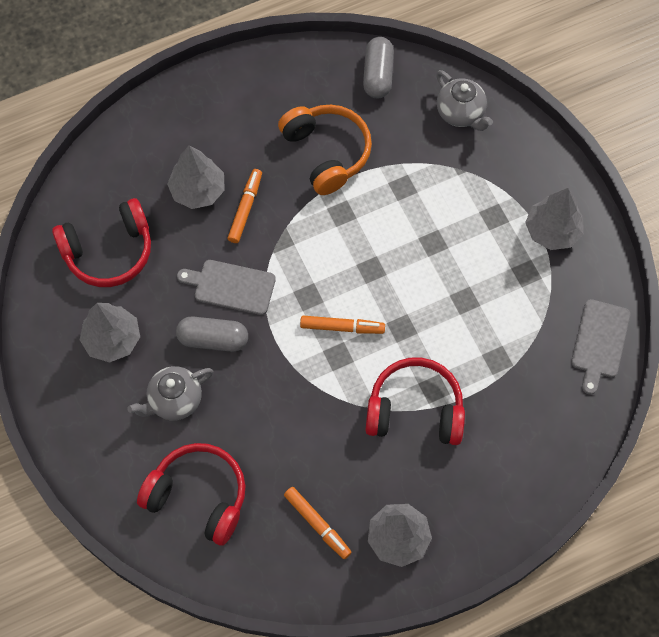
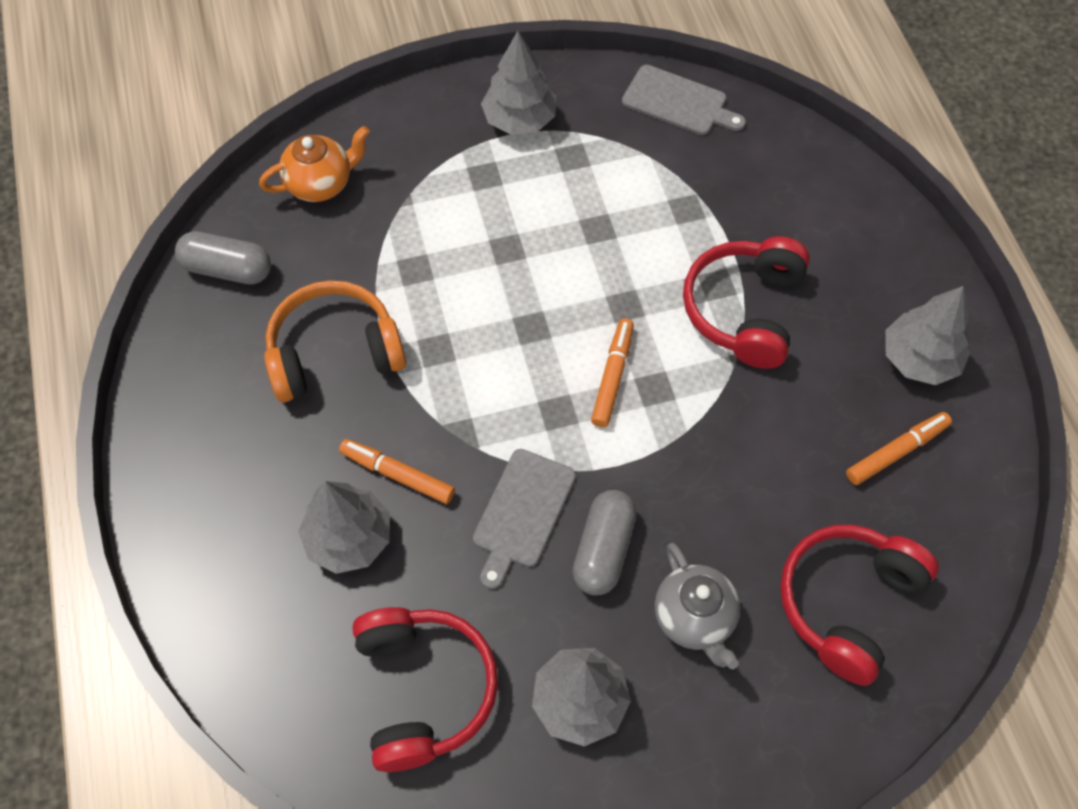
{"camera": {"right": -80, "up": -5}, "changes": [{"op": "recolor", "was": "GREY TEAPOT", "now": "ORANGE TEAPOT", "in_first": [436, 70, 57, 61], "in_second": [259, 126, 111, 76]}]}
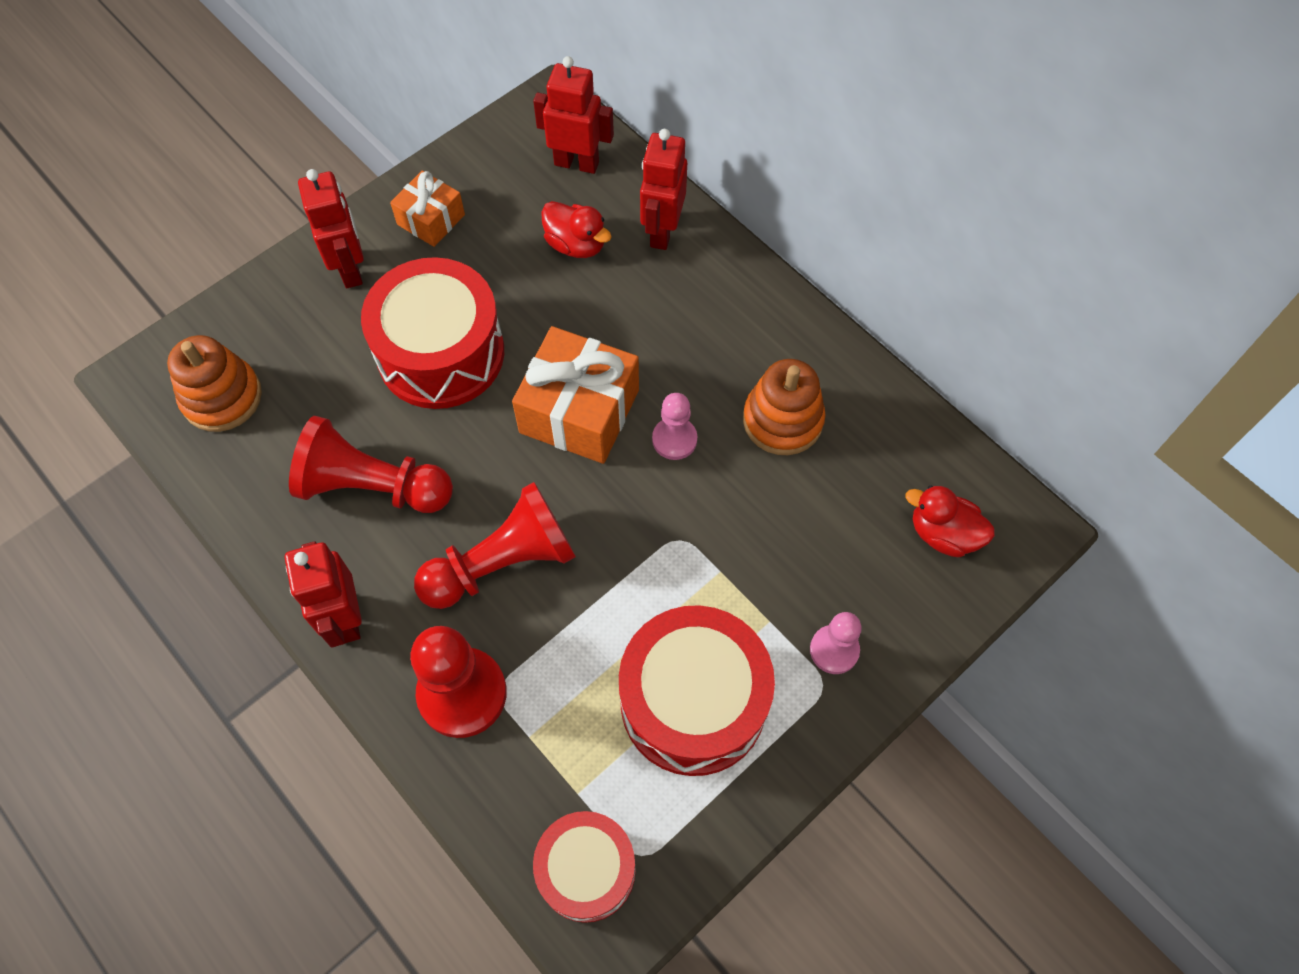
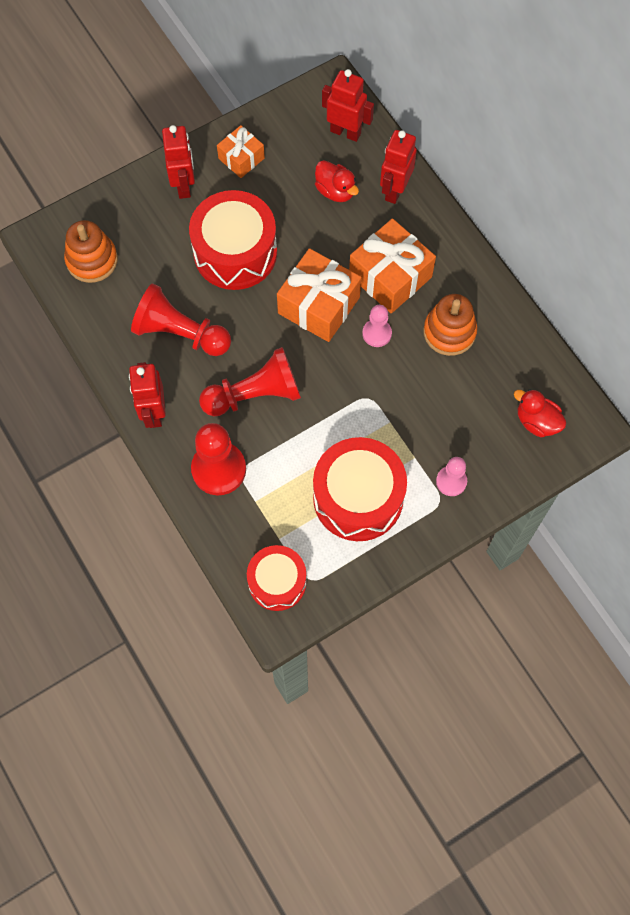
{"camera": {"right": 10, "up": 5}, "changes": [{"op": "insert", "now": "ORANGE GIFT", "in_second": [349, 218, 87, 95]}]}
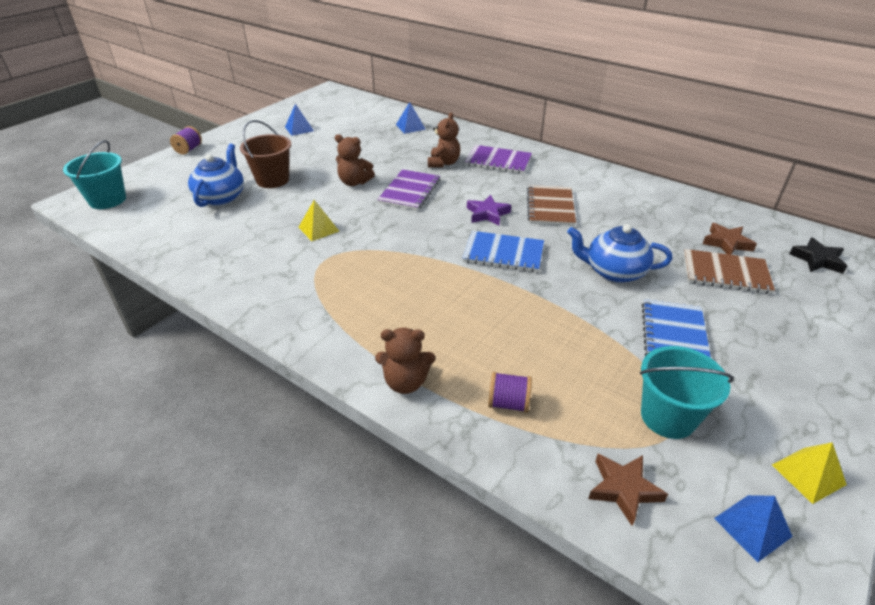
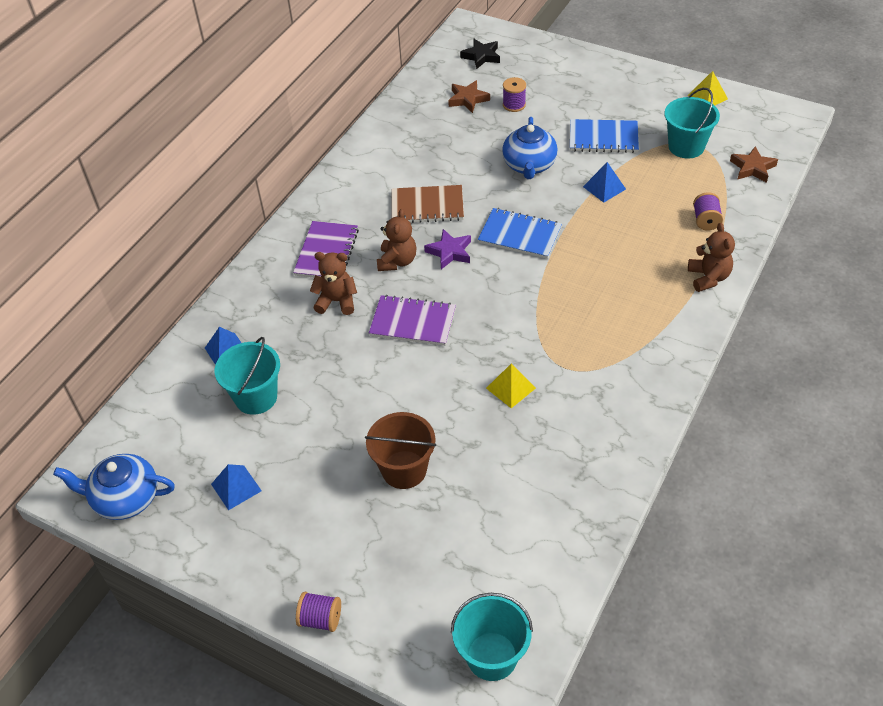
{"camera": {"right": -95, "up": 10}, "changes": [{"op": "move", "was": "BLUE TEAPOT", "in_first": [188, 144, 56, 63], "in_second": [53, 454, 122, 66]}, {"op": "move", "was": "BROWN TEDDY BEAR", "in_first": [335, 134, 40, 52], "in_second": [377, 209, 40, 62]}, {"op": "rotate", "was": "BLUE NOTEBOOK", "in_first": [462, 231, 82, 41], "in_second": [478, 208, 84, 51], "clockwise": -75}, {"op": "replace", "was": "BROWN NOTEBOOK", "now": "PURPLE SPOOL", "in_first": [684, 249, 91, 45], "in_second": [503, 77, 23, 35]}, {"op": "move", "was": "BLUE PYRAMID", "in_first": [714, 495, 79, 67], "in_second": [583, 162, 43, 41]}, {"op": "insert", "now": "TURQUOISE BUCKET", "in_second": [215, 337, 65, 78]}]}
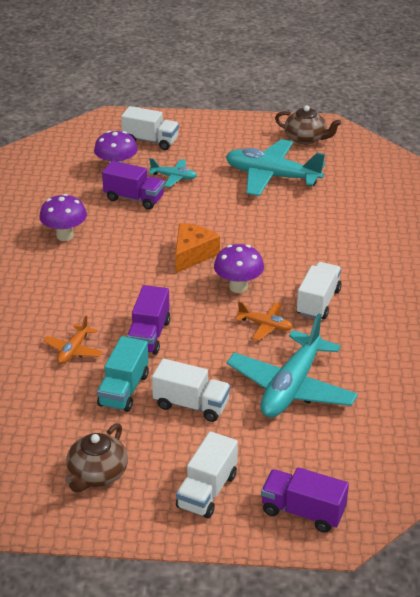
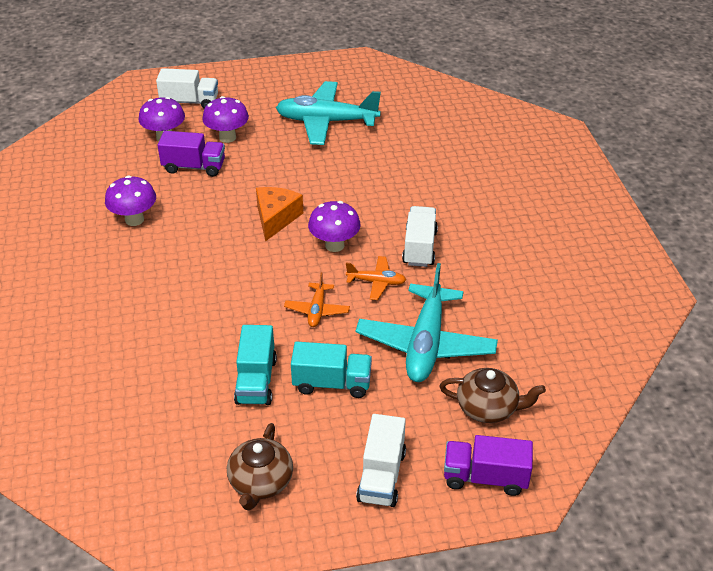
{"camera": {"right": -15, "up": 5}, "changes": [{"op": "move", "was": "ORANGE PLANE", "in_first": [43, 316, 60, 48], "in_second": [284, 272, 66, 55]}, {"op": "delete", "was": "PURPLE TRUCK", "in_first": [127, 285, 43, 70]}, {"op": "replace", "was": "TURQUOISE PLANE", "now": "PURPLE MUSHROOM", "in_first": [149, 158, 48, 29], "in_second": [202, 96, 47, 47]}, {"op": "recolor", "was": "WHITE TRUCK", "now": "TURQUOISE TRUCK", "in_first": [152, 359, 78, 63], "in_second": [291, 342, 81, 56]}, {"op": "move", "was": "BROWN TEAPOT", "in_first": [275, 105, 67, 39], "in_second": [439, 368, 107, 55]}]}
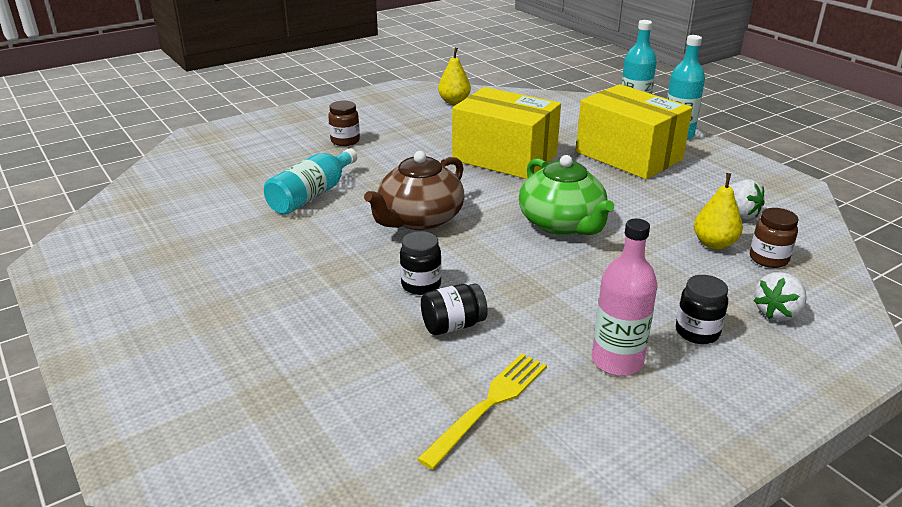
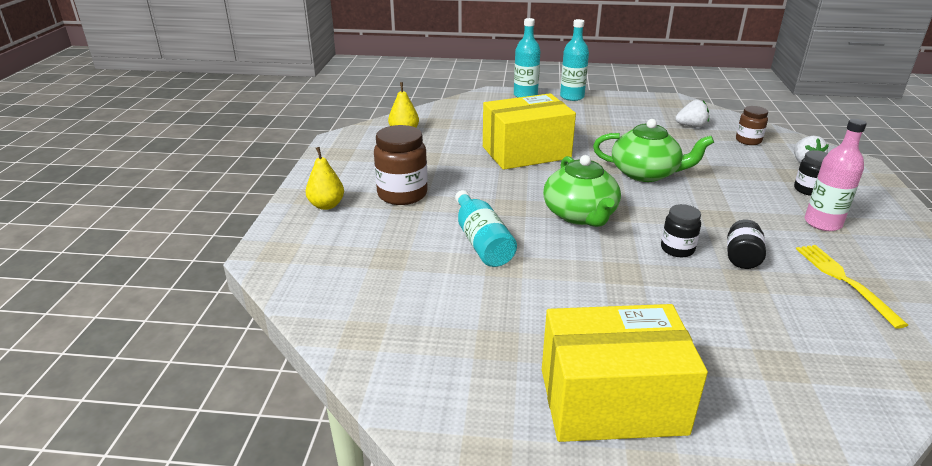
{"camera": {"right": -50, "up": 0}, "changes": [{"op": "resize", "was": "BROWN JAR", "in_first": [328, 101, 32, 45], "in_second": [374, 125, 54, 80], "ratio": 1.71}, {"op": "recolor", "was": "BROWN TEAPOT", "now": "GREEN TEAPOT", "in_first": [364, 151, 101, 79], "in_second": [543, 155, 78, 72]}, {"op": "move", "was": "YELLOW BOX", "in_first": [576, 84, 116, 95], "in_second": [542, 304, 166, 138]}, {"op": "move", "was": "YELLOW PEAR", "in_first": [694, 173, 49, 77], "in_second": [306, 147, 38, 63]}]}
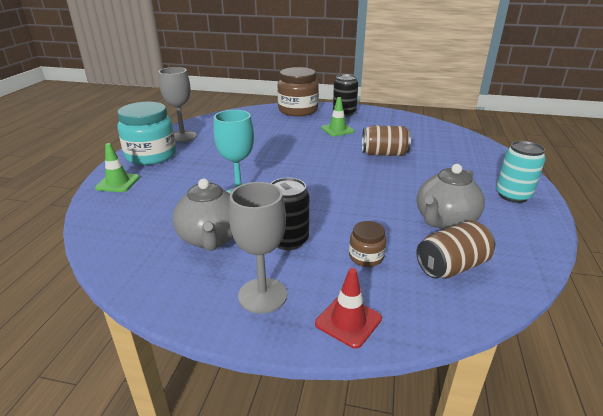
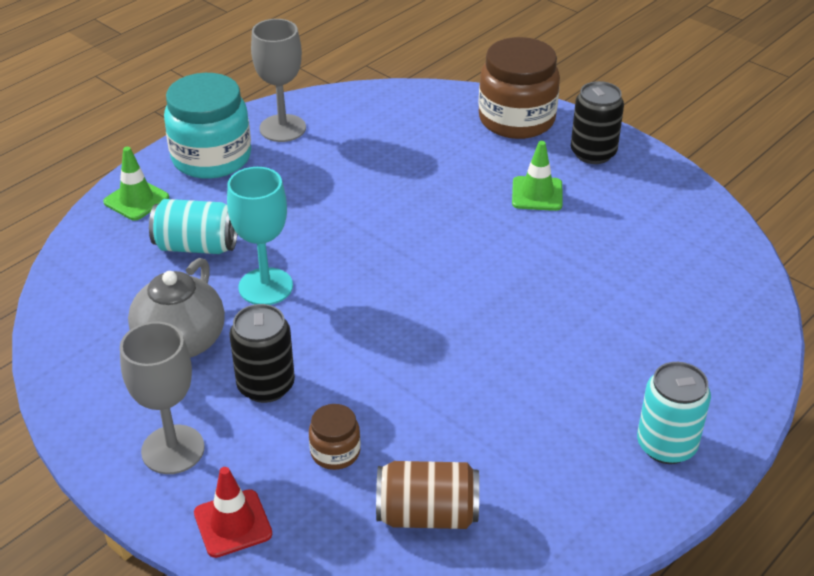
{"camera": {"right": 30, "up": 10}, "changes": [{"op": "delete", "was": "BROWN CAN", "in_first": [362, 125, 49, 31]}, {"op": "delete", "was": "GREY TEAPOT", "in_first": [417, 164, 68, 66]}, {"op": "insert", "now": "TURQUOISE CAN", "in_second": [149, 199, 88, 55]}]}
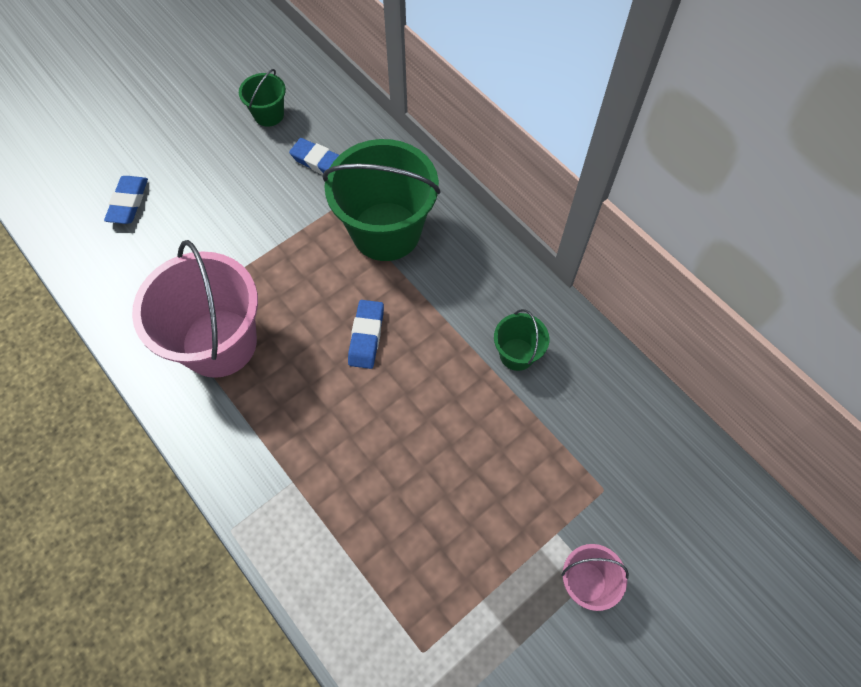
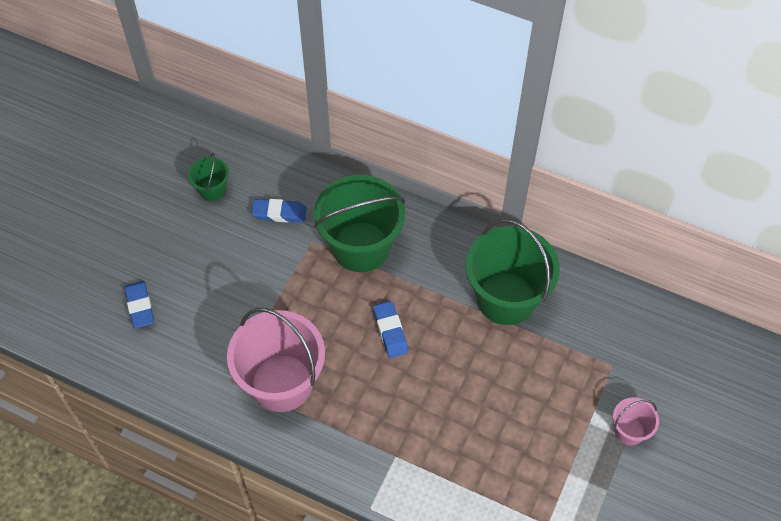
{"camera": {"right": -25, "up": -5}, "changes": [{"op": "resize", "was": "GREEN BUCKET", "in_first": [494, 309, 55, 62], "in_second": [466, 219, 94, 106], "ratio": 2.12}]}
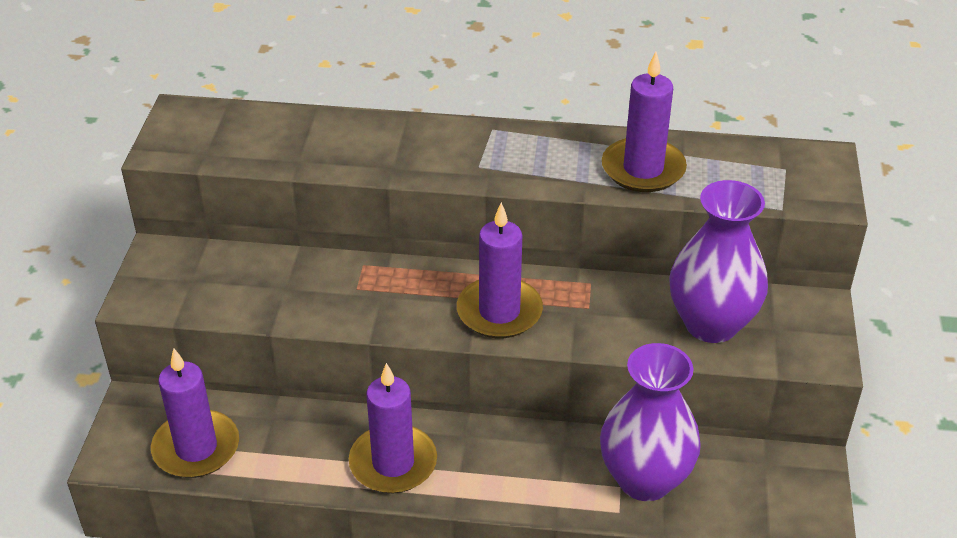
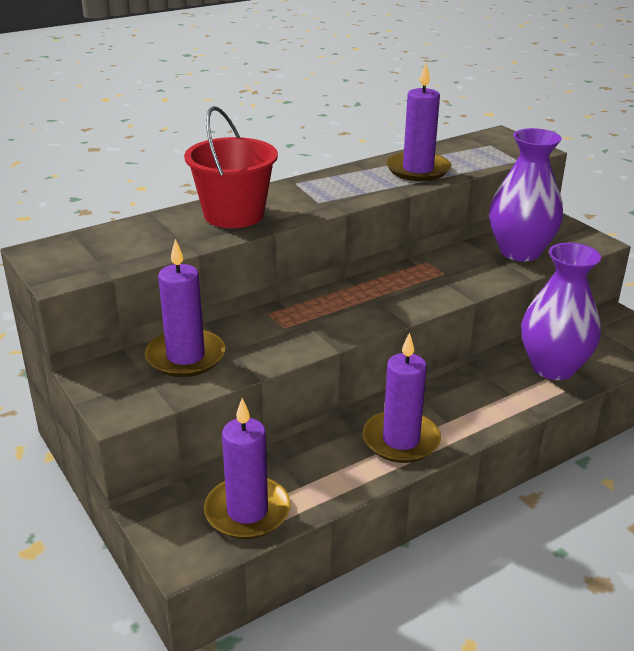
{"camera": {"right": -40, "up": -10}, "changes": [{"op": "move", "was": "PURPLE CANDLE", "in_first": [457, 202, 86, 136], "in_second": [145, 239, 80, 138]}, {"op": "insert", "now": "RED BUCKET", "in_second": [184, 106, 94, 122]}]}
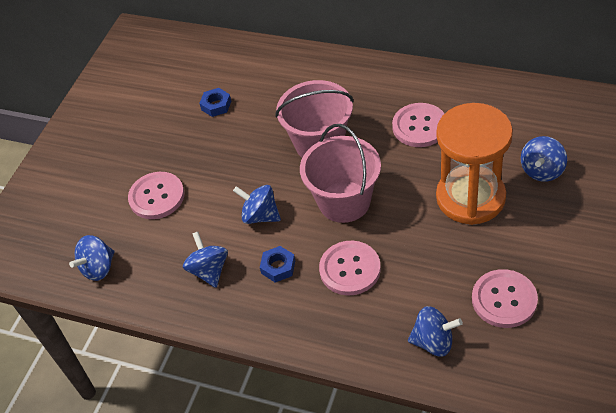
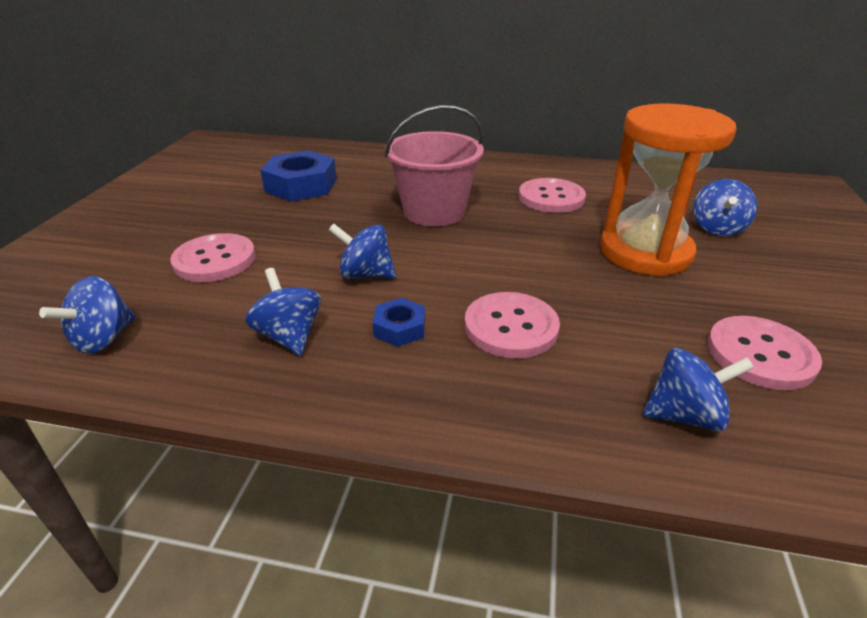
{"camera": {"right": -15, "up": -15}, "changes": [{"op": "resize", "was": "BLUE NUT", "in_first": [199, 88, 32, 29], "in_second": [260, 150, 77, 52], "ratio": 1.93}, {"op": "delete", "was": "PINK BUCKET", "in_first": [300, 124, 81, 99]}]}
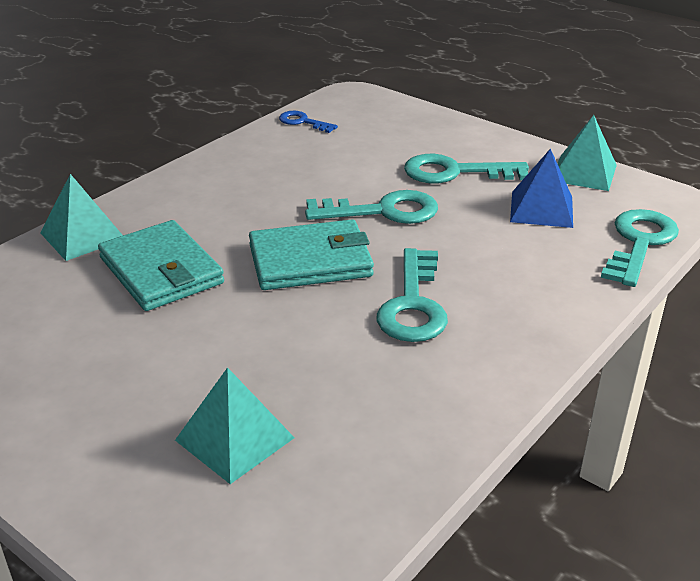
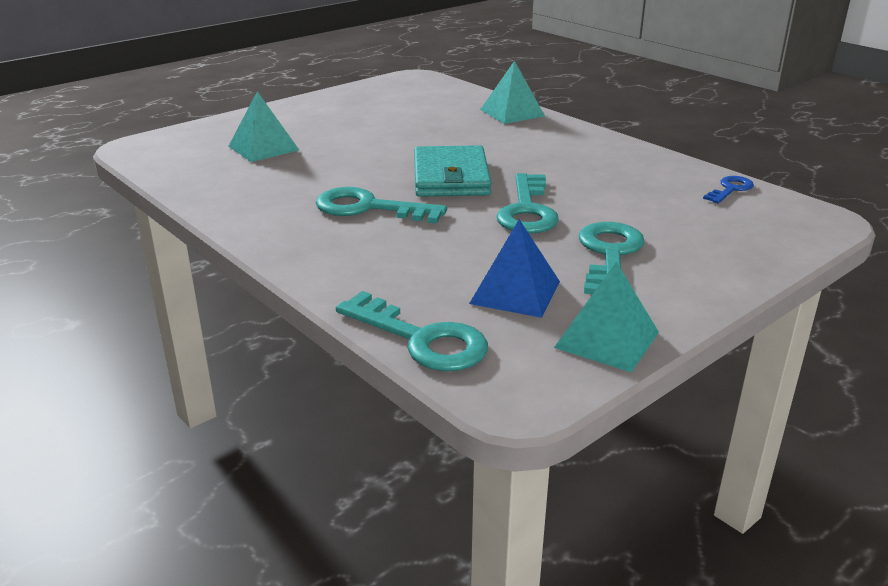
{"camera": {"right": 100, "up": -5}, "changes": [{"op": "delete", "was": "TURQUOISE WALLET", "in_first": [98, 220, 126, 91]}]}
